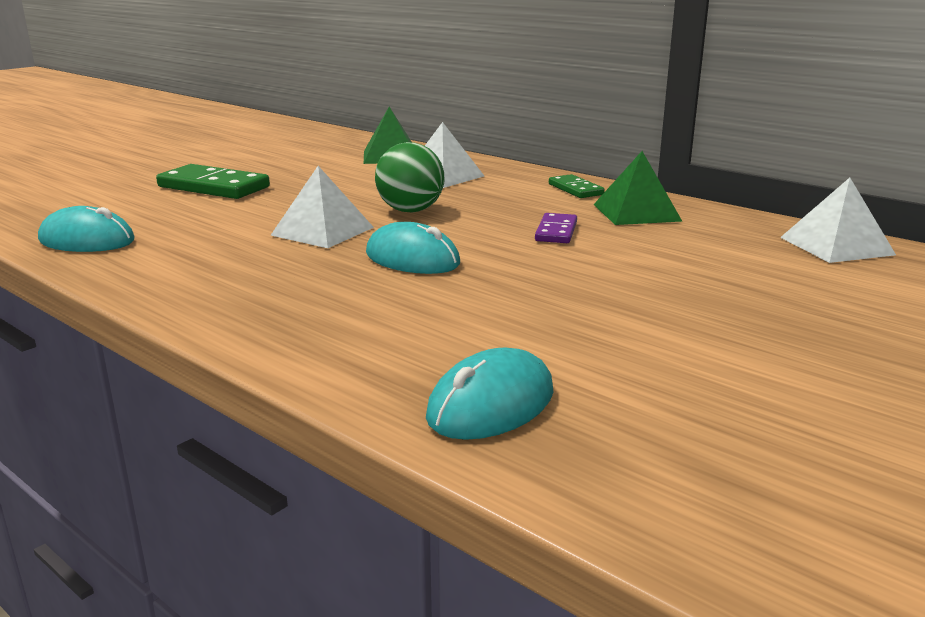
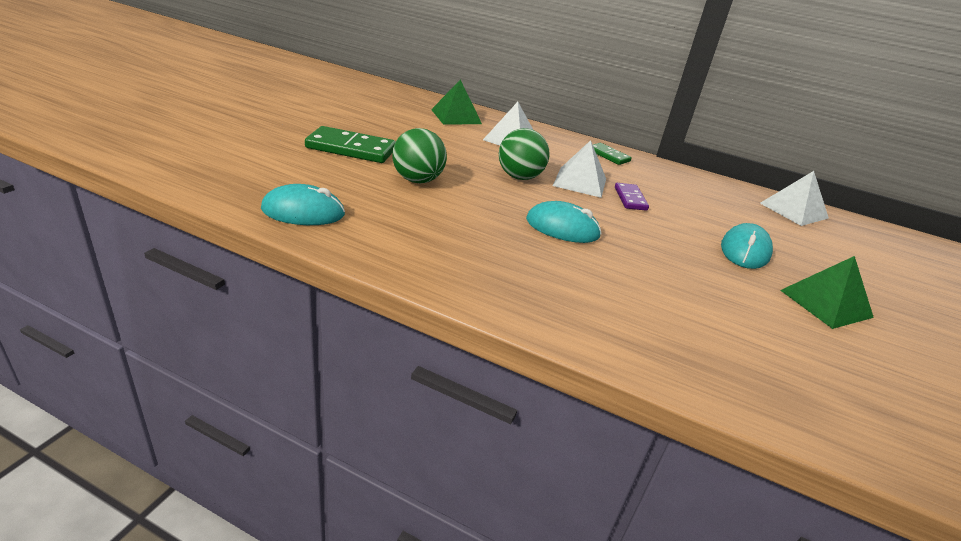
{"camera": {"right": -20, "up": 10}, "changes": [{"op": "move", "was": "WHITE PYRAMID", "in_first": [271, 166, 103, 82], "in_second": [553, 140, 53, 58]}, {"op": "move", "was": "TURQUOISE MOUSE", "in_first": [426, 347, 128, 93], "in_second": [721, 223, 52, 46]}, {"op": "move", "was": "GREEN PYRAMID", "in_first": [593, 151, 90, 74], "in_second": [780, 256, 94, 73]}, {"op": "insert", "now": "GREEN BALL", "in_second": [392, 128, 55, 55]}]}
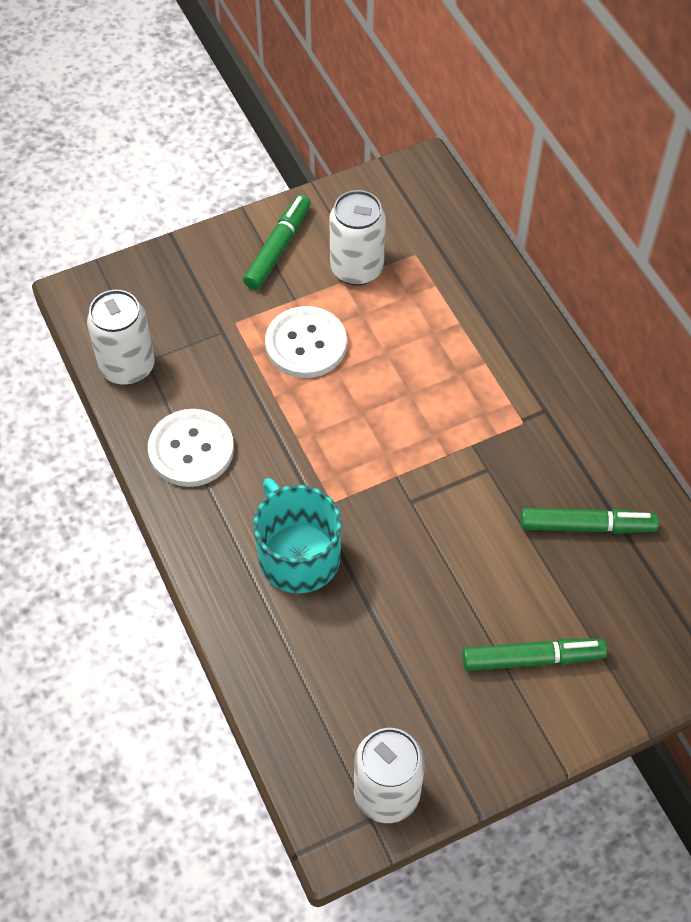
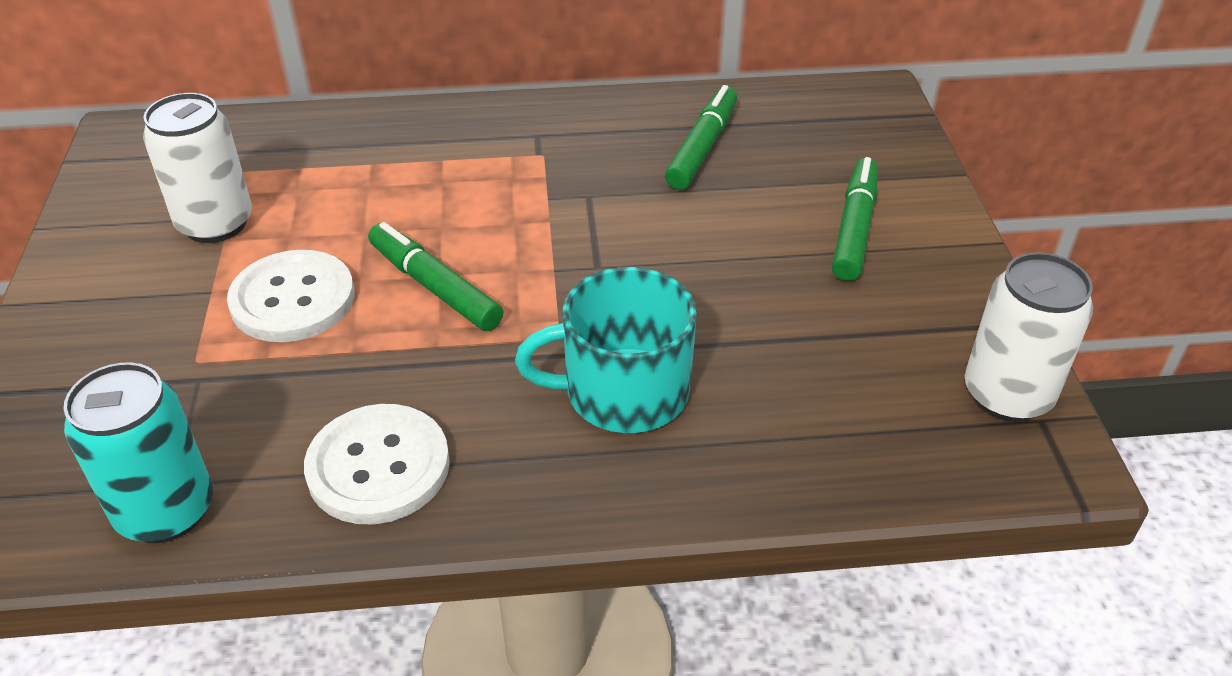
{"camera": {"right": -70, "up": -15}, "changes": [{"op": "recolor", "was": "WHITE CAN", "now": "TURQUOISE CAN", "in_first": [87, 290, 68, 95], "in_second": [64, 362, 149, 181]}, {"op": "move", "was": "GREEN MARKER", "in_first": [243, 194, 68, 96], "in_second": [368, 222, 135, 109]}]}
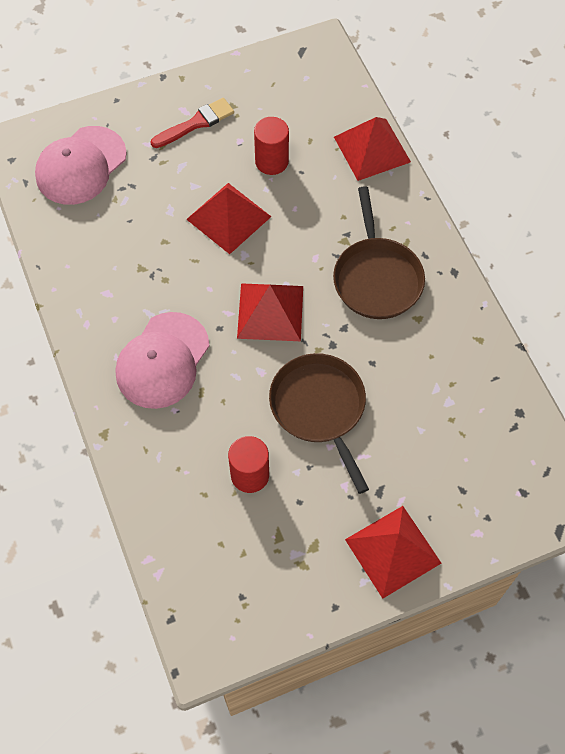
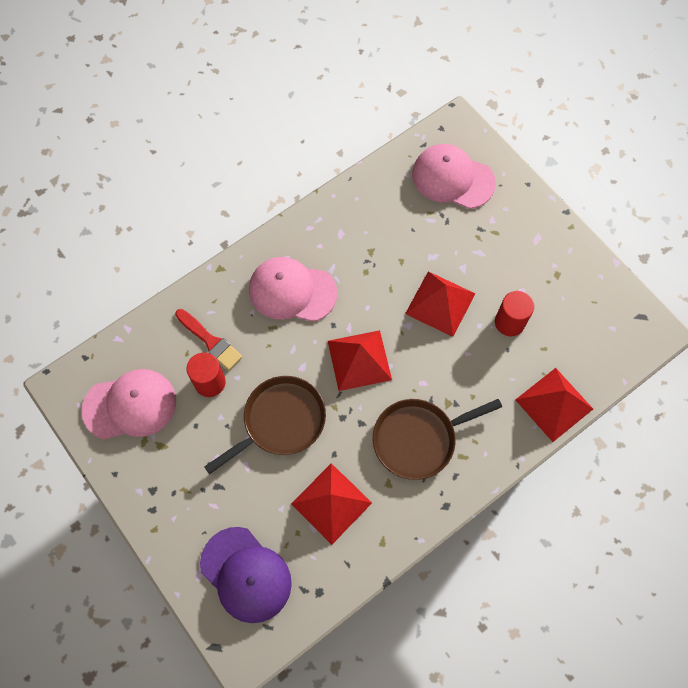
{"camera": {"right": 75, "up": 5}, "changes": [{"op": "move", "was": "RED BRUSH", "in_first": [151, 98, 83, 50], "in_second": [175, 309, 67, 61]}, {"op": "move", "was": "RED PYRAMID", "in_first": [345, 506, 96, 93], "in_second": [291, 463, 81, 82]}, {"op": "insert", "now": "PINK CAP", "in_second": [82, 369, 94, 70]}, {"op": "insert", "now": "PURPLE CAP", "in_second": [200, 527, 92, 96]}]}
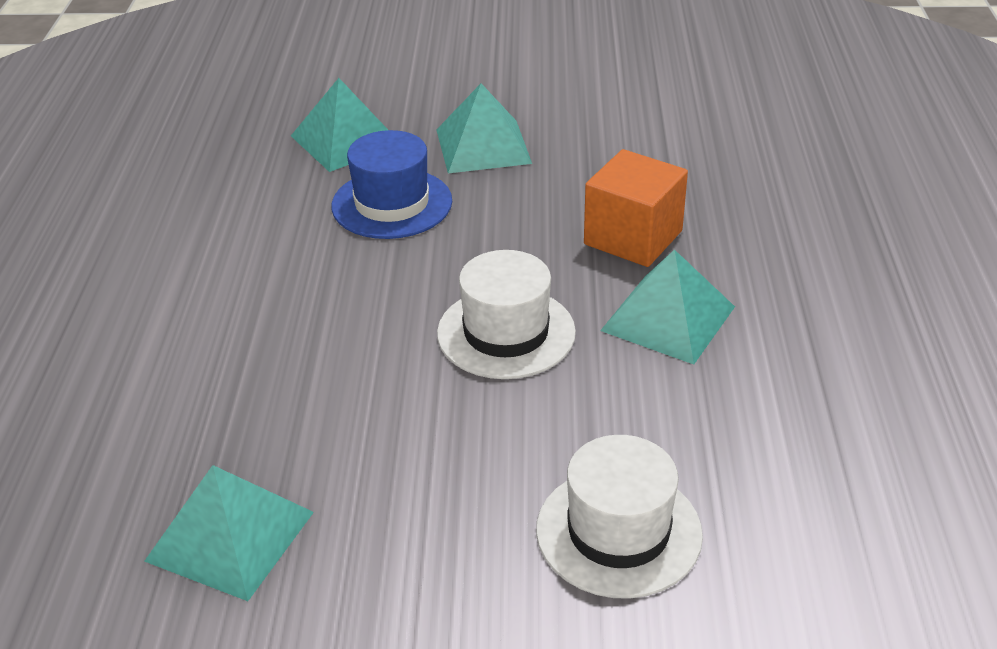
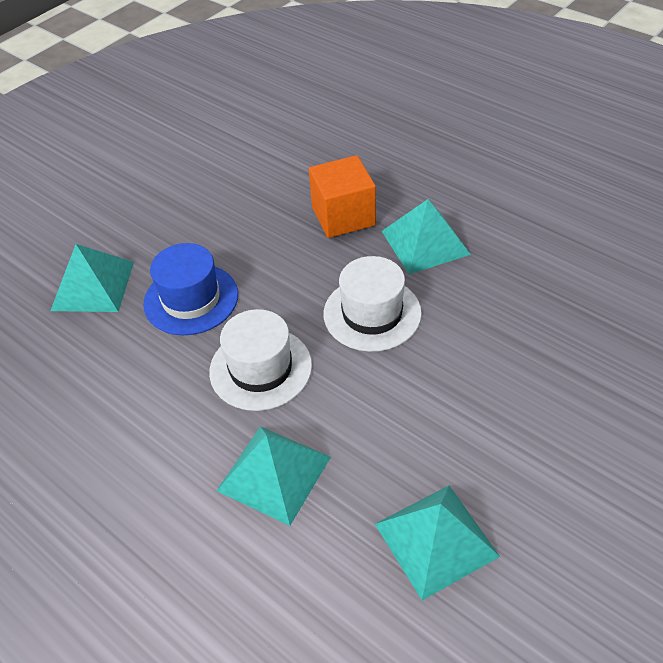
{"camera": {"right": -50, "up": 10}, "changes": [{"op": "move", "was": "TURQUOISE PYRAMID", "in_first": [436, 83, 96, 90], "in_second": [217, 426, 114, 100]}, {"op": "move", "was": "WHITE HAT", "in_first": [536, 435, 167, 164], "in_second": [209, 309, 103, 102]}]}
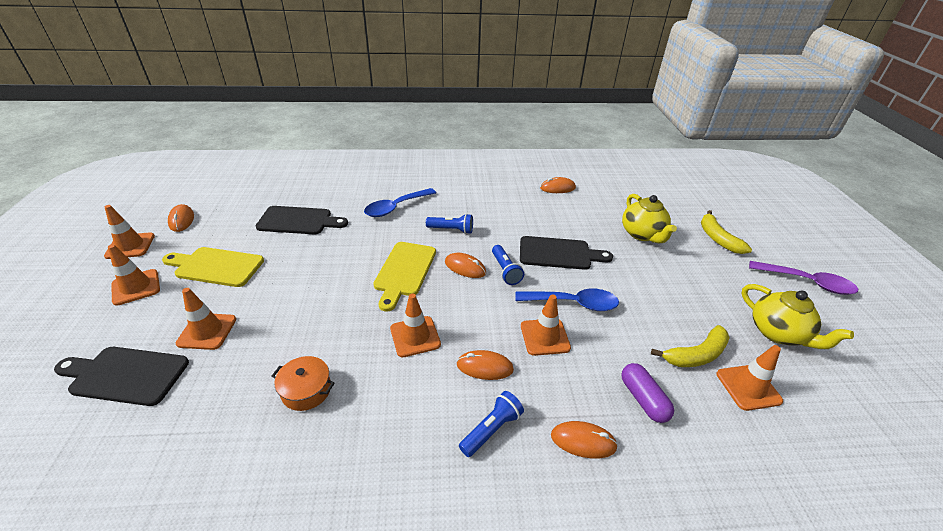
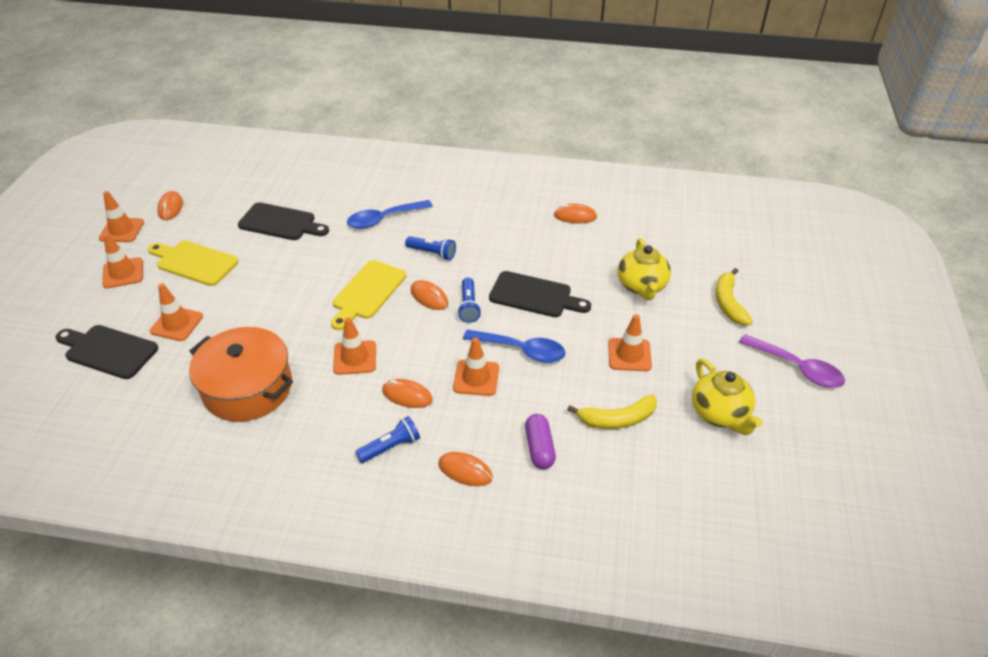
{"camera": {"right": 15, "up": 5}, "changes": [{"op": "resize", "was": "ORANGE POT", "in_first": [272, 356, 63, 55], "in_second": [189, 327, 104, 95], "ratio": 2.08}, {"op": "move", "was": "ORANGE TRAFFIC CONE", "in_first": [716, 345, 67, 66], "in_second": [608, 314, 44, 57]}]}
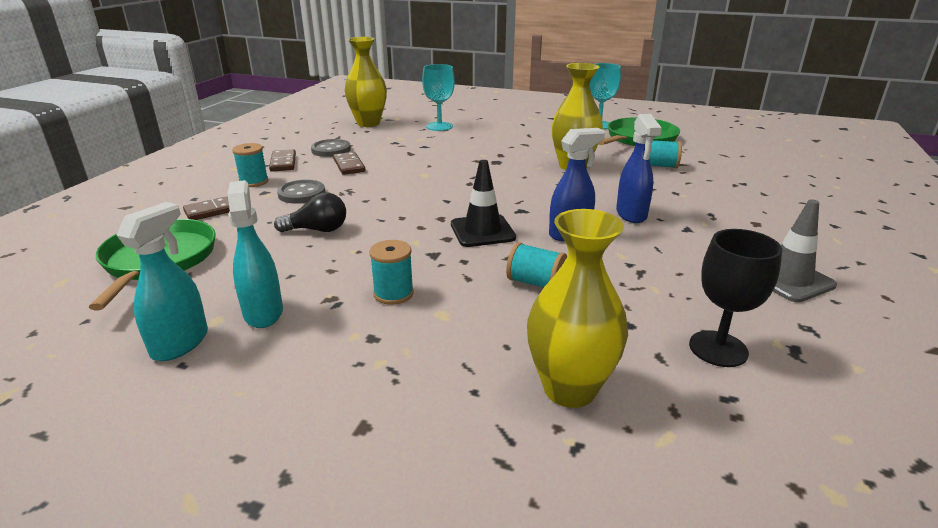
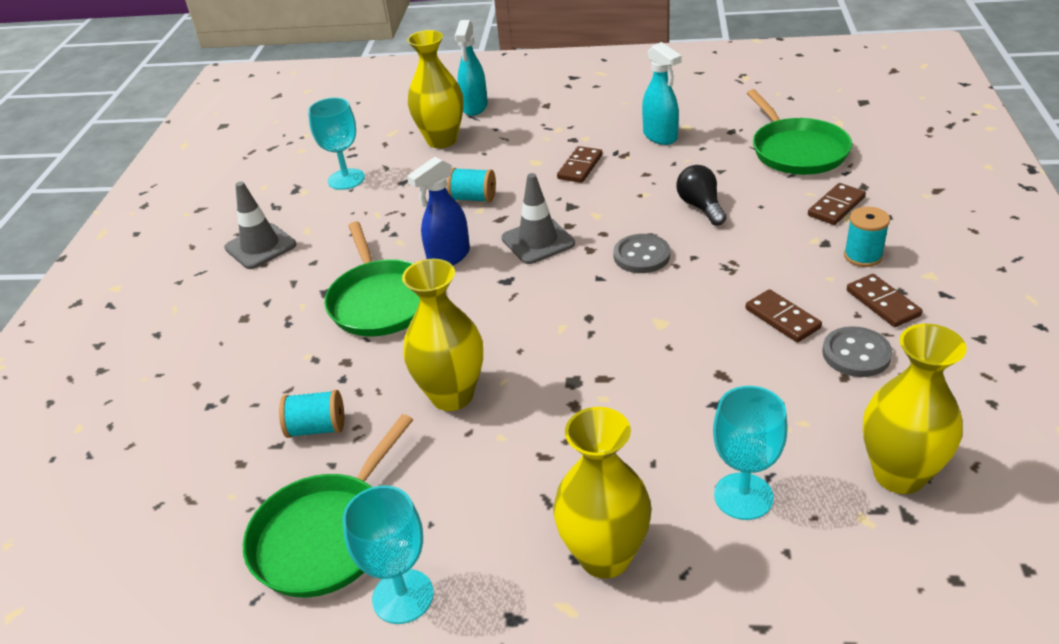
{"camera": {"right": 170, "up": 10}, "changes": [{"op": "move", "was": "TURQUOISE SPRAY BOTTLE", "in_first": [116, 202, 92, 159], "in_second": [454, 20, 34, 96]}, {"op": "rotate", "was": "BLACK LIGHT BULB", "in_first": [274, 192, 72, 40], "in_second": [676, 165, 50, 61], "clockwise": 90}, {"op": "move", "was": "GREY BUTTON", "in_first": [277, 180, 48, 24], "in_second": [613, 234, 57, 39]}, {"op": "replace", "was": "TURQUOISE SPOOL", "now": "BROWN DOMINO", "in_first": [369, 240, 45, 65], "in_second": [557, 146, 45, 37]}, {"op": "recolor", "was": "BLACK TRAFFIC CONE", "now": "GREY TRAFFIC CONE", "in_first": [451, 160, 65, 87], "in_second": [502, 173, 73, 91]}, {"op": "replace", "was": "BLUE SPRAY BOTTLE", "now": "GREEN PAN", "in_first": [616, 114, 46, 109], "in_second": [324, 221, 96, 115]}, {"op": "recolor", "was": "BLACK GOBLET", "now": "TURQUOISE GOBLET", "in_first": [689, 229, 93, 138], "in_second": [308, 97, 57, 93]}, {"op": "insert", "now": "YELLOW VASE", "in_second": [553, 407, 99, 172]}]}
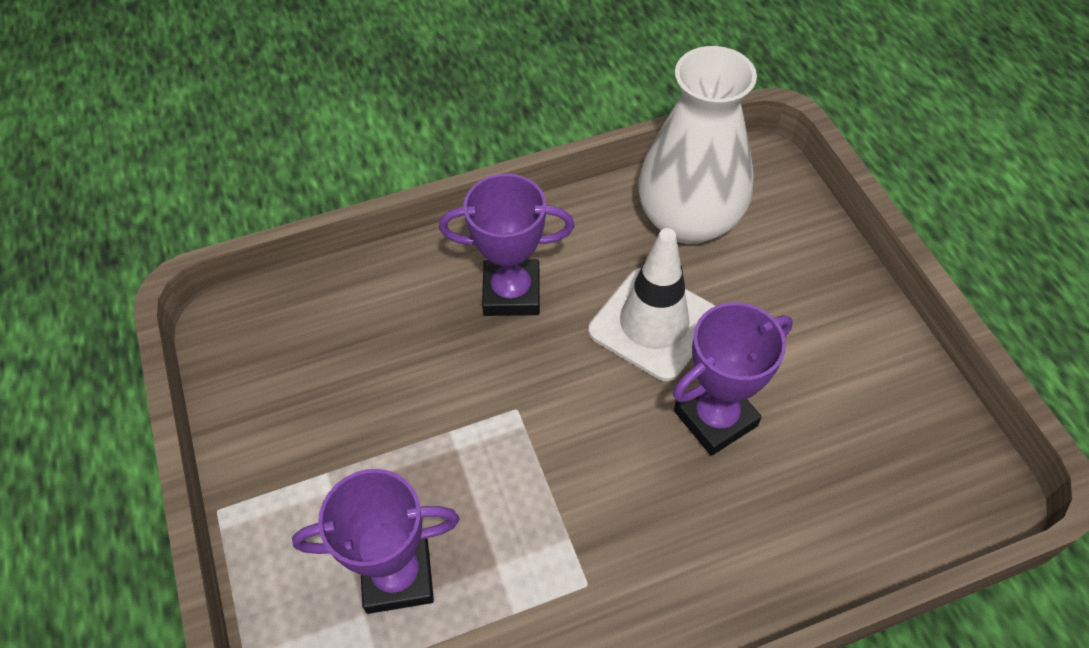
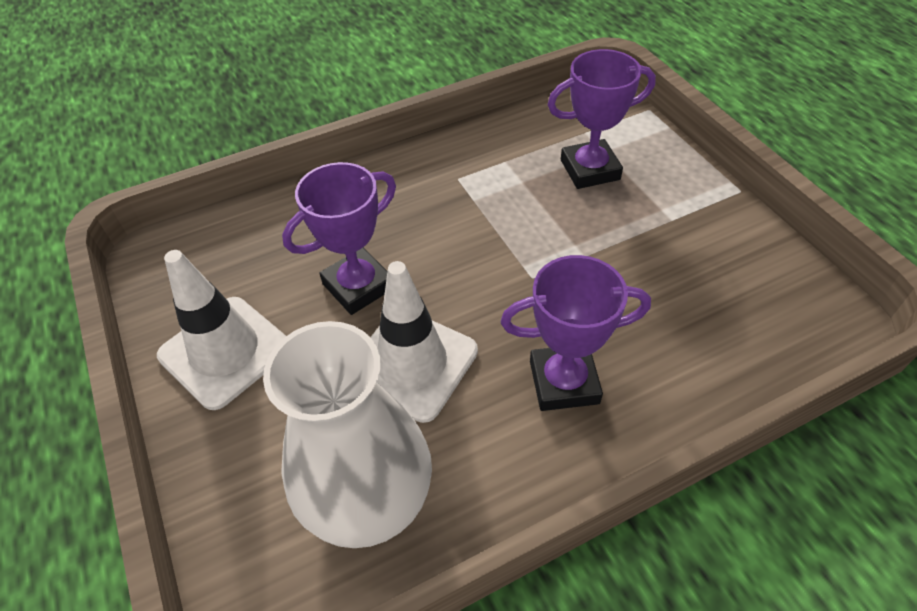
{"camera": {"right": 175, "up": -5}, "changes": [{"op": "insert", "now": "WHITE TRAFFIC CONE", "in_second": [157, 250, 129, 160]}]}
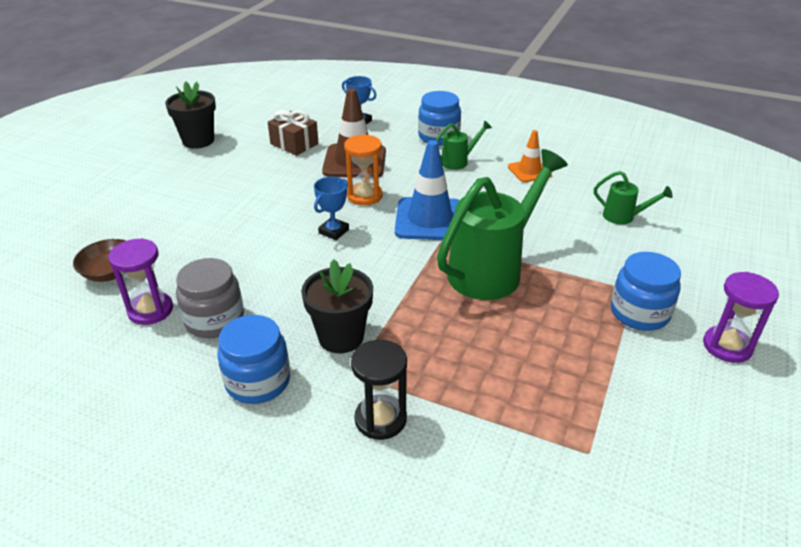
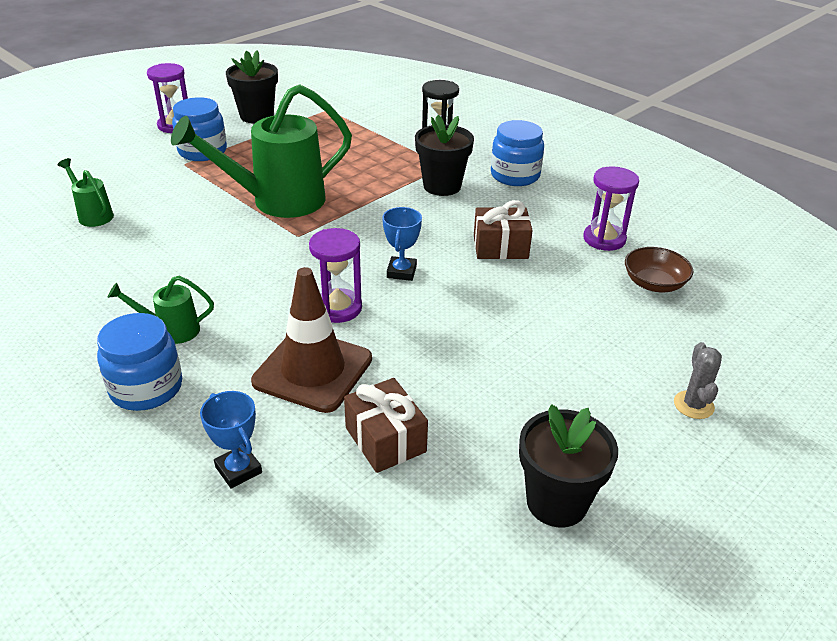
{"camera": {"right": -160, "up": 0}, "changes": [{"op": "delete", "was": "GREY JAR", "in_first": [176, 258, 68, 80]}, {"op": "rotate", "was": "BLUE TROPHY", "in_first": [314, 177, 35, 63], "in_second": [382, 207, 40, 74], "clockwise": -45}, {"op": "recolor", "was": "ORANGE HOURGLASS", "now": "PURPLE HOURGLASS", "in_first": [344, 134, 39, 72], "in_second": [309, 228, 53, 95]}, {"op": "delete", "was": "BLUE TRAFFIC CONE", "in_first": [395, 140, 64, 100]}, {"op": "delete", "was": "ORANGE TRAFFIC CONE", "in_first": [508, 130, 44, 52]}, {"op": "insert", "now": "BLACK FLOWER POT", "in_second": [226, 50, 52, 74]}, {"op": "insert", "now": "BROWN GIFT", "in_second": [474, 200, 59, 59]}, {"op": "insert", "now": "GREY CACTUS", "in_second": [674, 342, 48, 77]}]}
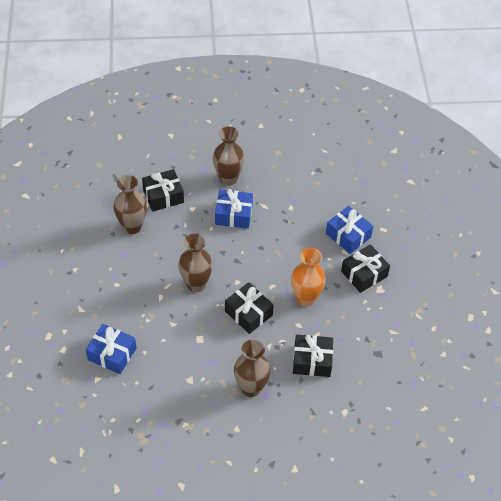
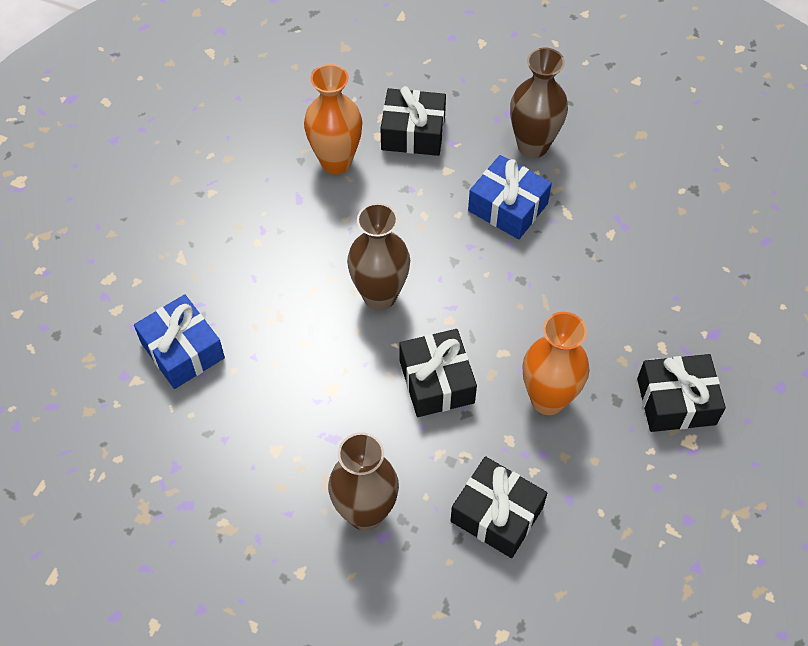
{"camera": {"right": 30, "up": 5}, "changes": [{"op": "recolor", "was": "BROWN VASE", "now": "ORANGE VASE", "in_first": [113, 175, 34, 59], "in_second": [304, 64, 58, 110]}, {"op": "delete", "was": "BLUE GIFT", "in_first": [326, 206, 47, 48]}]}
